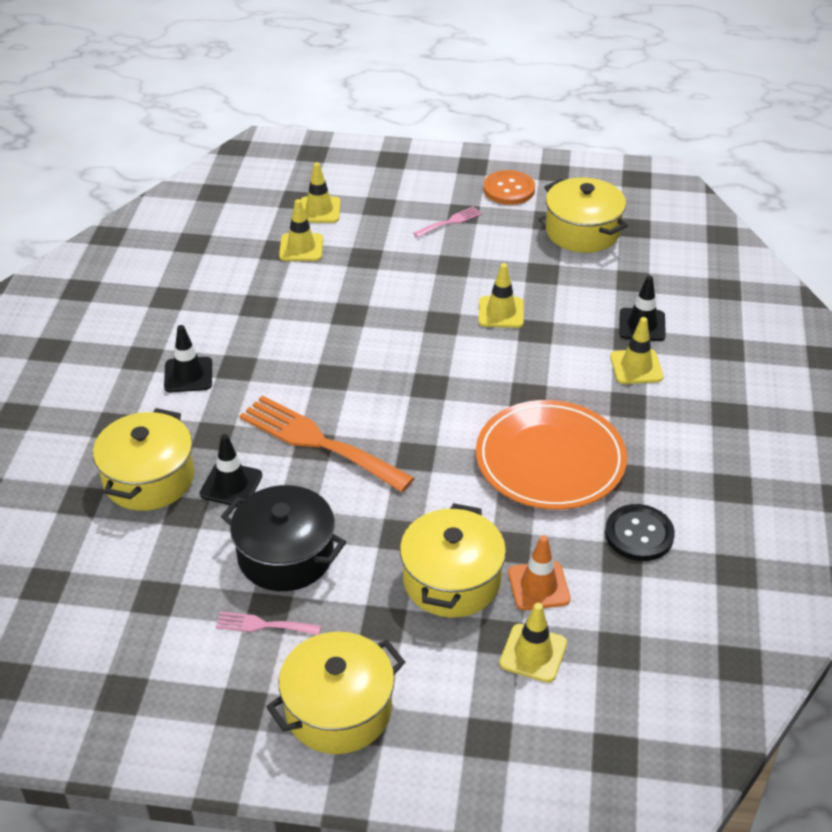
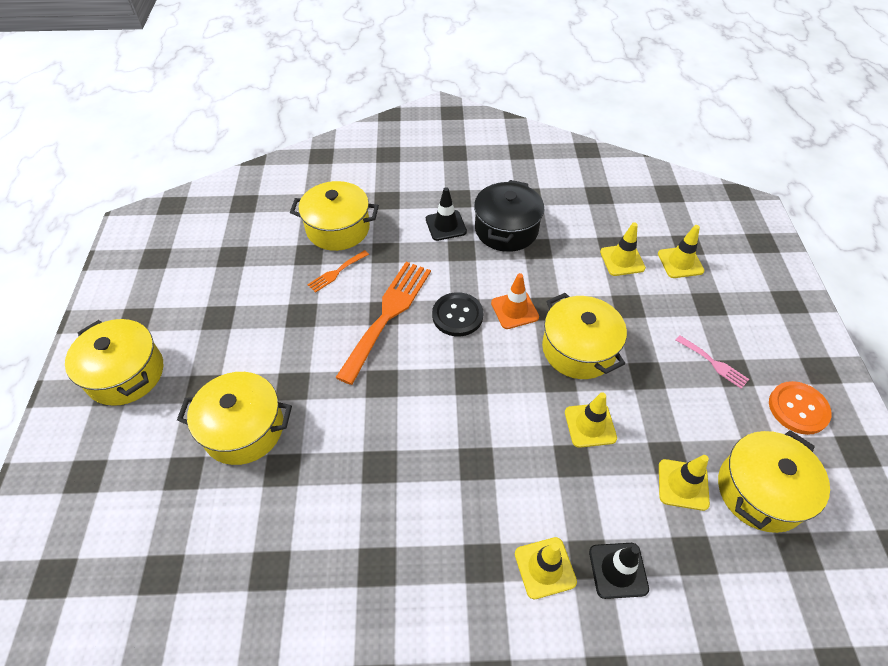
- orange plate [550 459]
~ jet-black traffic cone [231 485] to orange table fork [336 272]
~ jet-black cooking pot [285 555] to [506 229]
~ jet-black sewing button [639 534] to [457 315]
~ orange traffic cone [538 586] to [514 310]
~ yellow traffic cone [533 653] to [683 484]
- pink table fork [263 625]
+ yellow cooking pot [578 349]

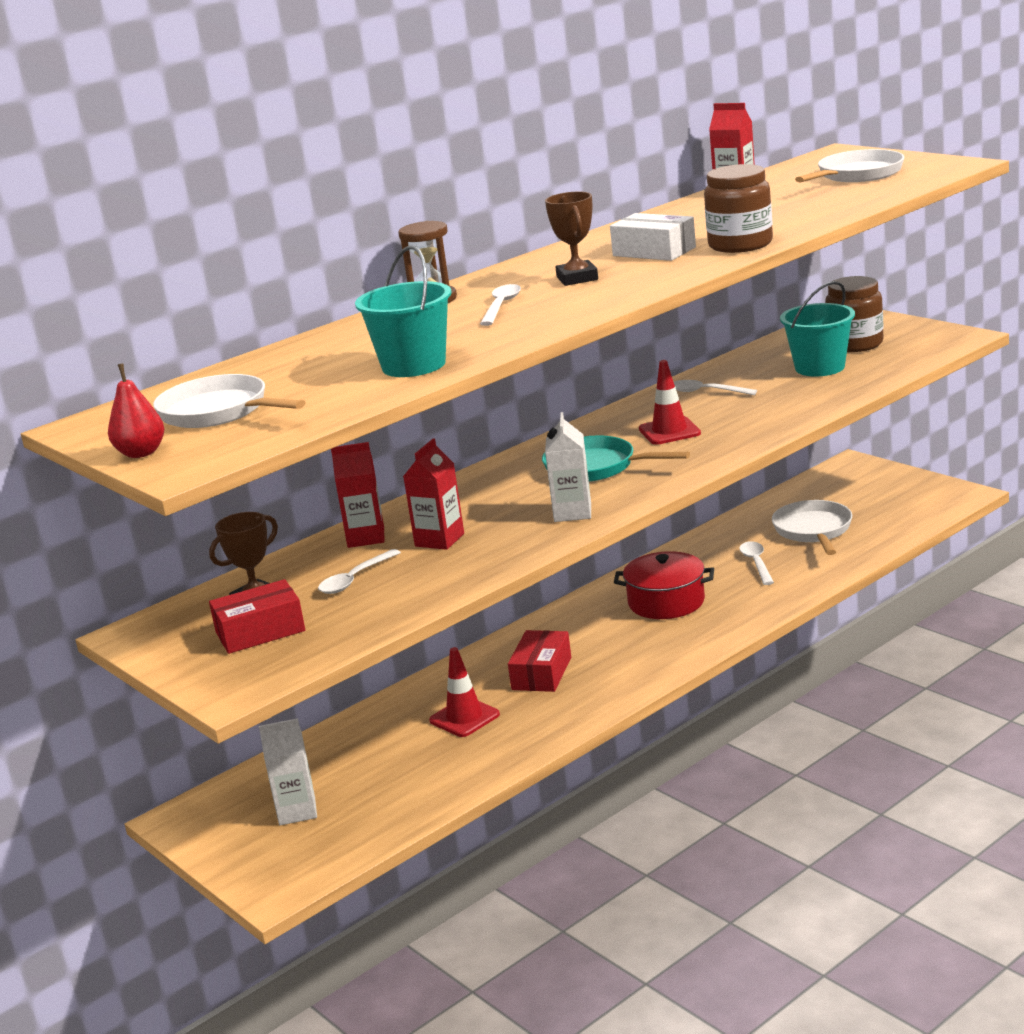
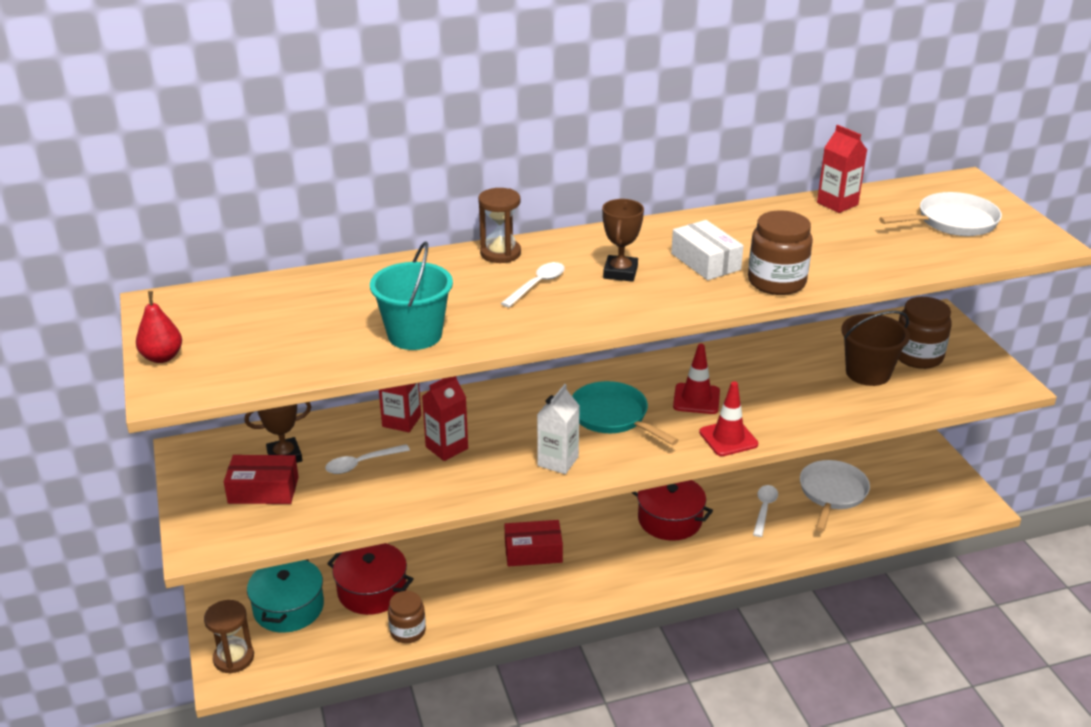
~ teal bucket [819 367] to brown bucket [868 373]
- white pan [219 412]
- white teaspoon [706 392]
~ scarlet parcel [541 673] = [533 552] 45 degrees clockwise
~ scarlet traffic cone [464 718] to [728 438]
~ white milk carton [297 811] to teal cooking pot [288 608]
+ scarlet cooking pot [372 590]
+ brown jar [408 631]
+ brown hourglass [233 658]

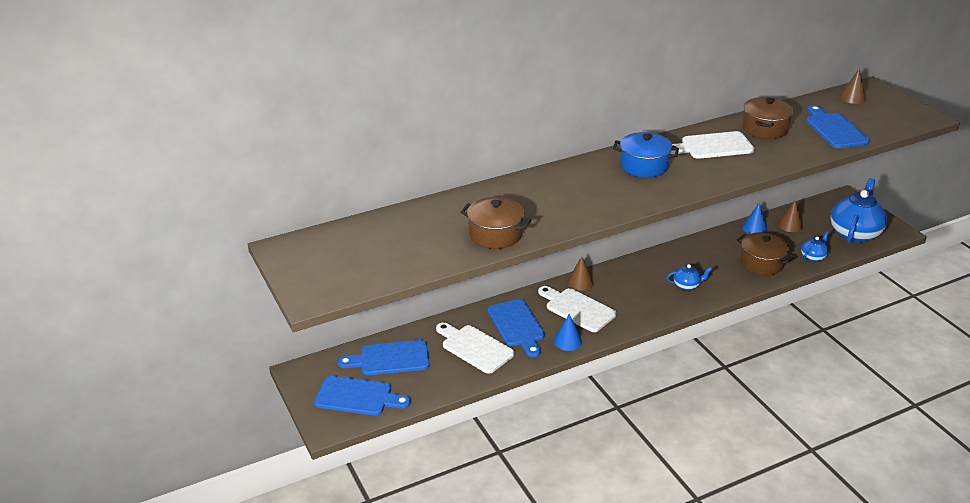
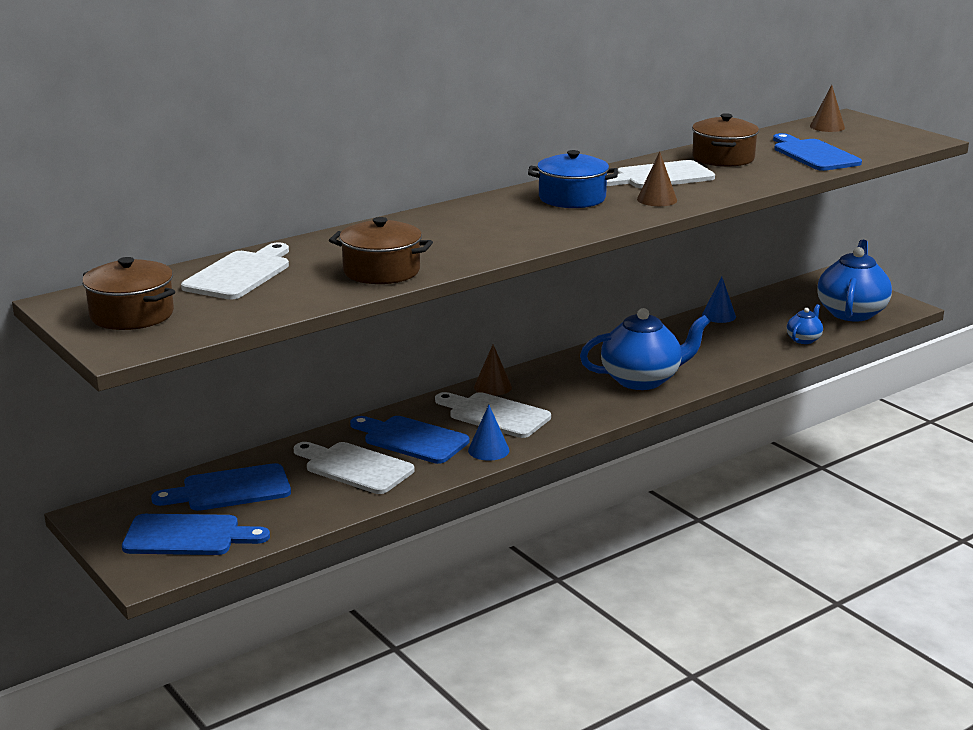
~ brown solid cone [790 225] to [657 199]
~ brown cooking pot [761 263] to [132 315]
~ royal blue china teapot [687 285] = [642 380] x2.10
~ royal blue cutting board [517 326] = [412 439] 150 degrees clockwise
+ white cutting board [240 274]

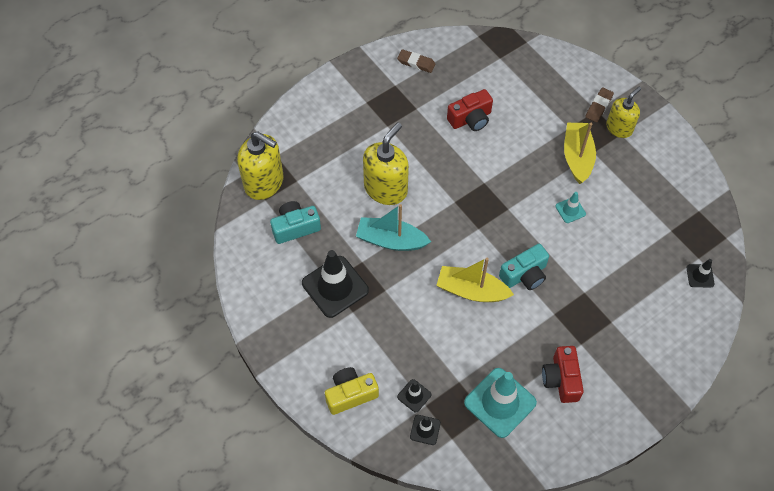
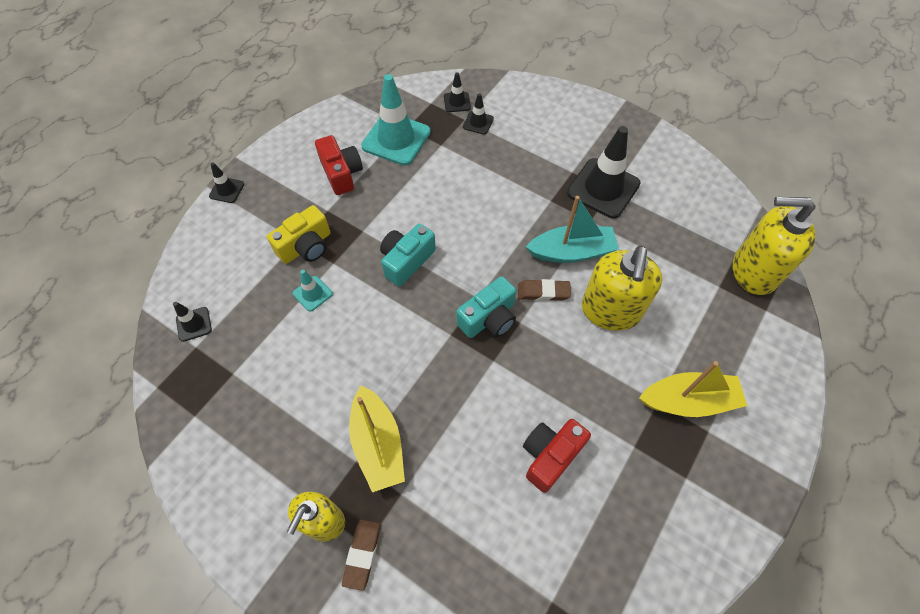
~ brown gum eraser [416 63] to [543 292]
~ teal traffic cone [570 210] to [312 293]
~ teal photo camera [295 227] to [489 318]
~ yellow toy boat [471 290] to [688 401]
~ yellow photo camera [350 394] to [306 246]
+ jet-black traffic cone [227 190]

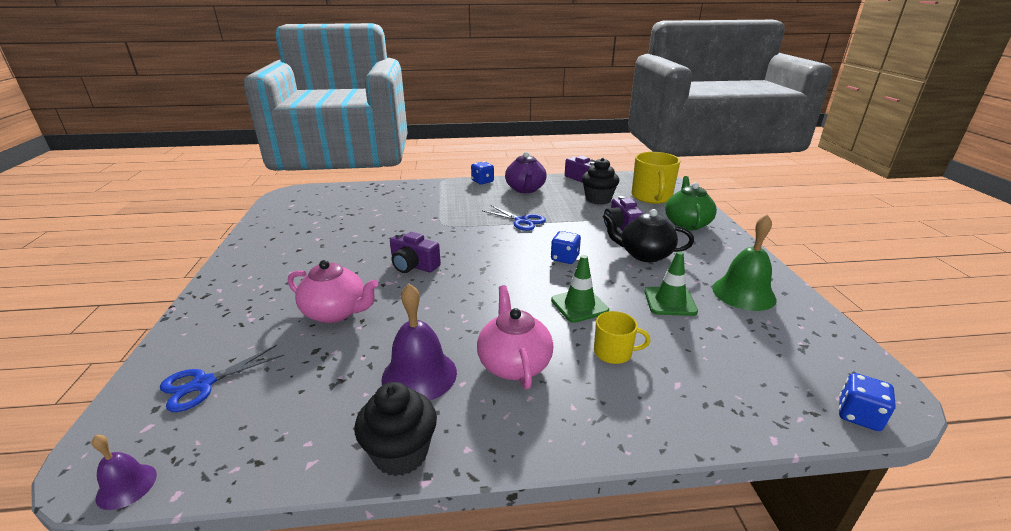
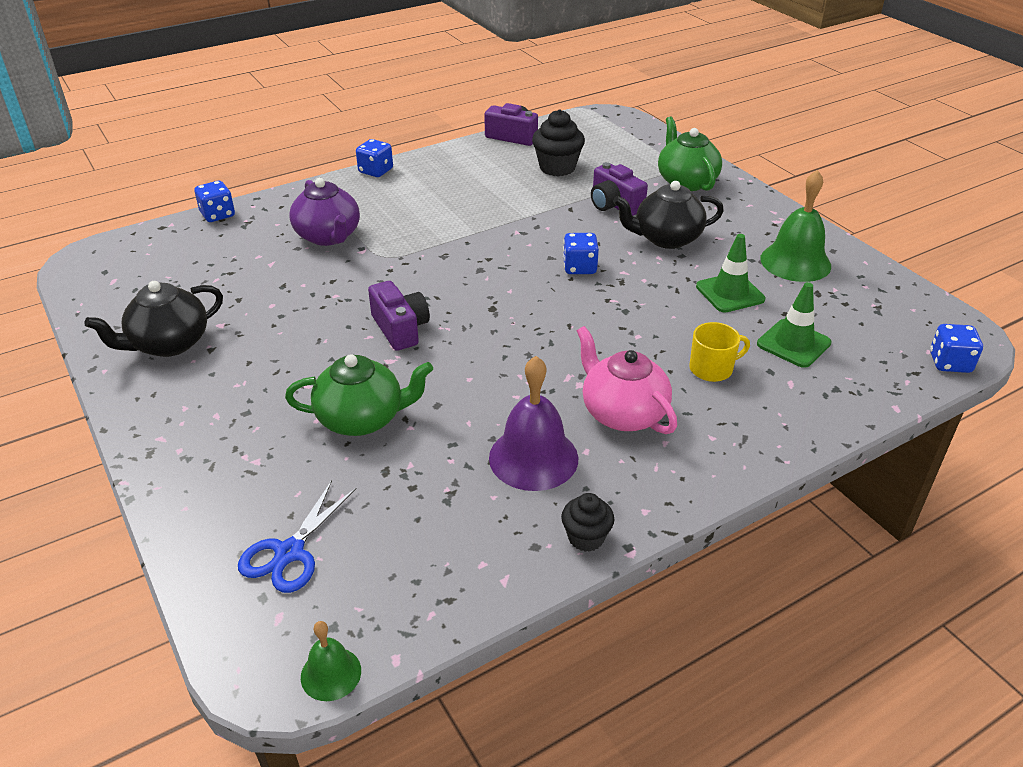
~ royal purple china teapot [525 189] to [328 236]
- yellow coffee mug [651 197]
- royal blue pair of scissors [522 221]
~ royal purple photo camera [413 266] = [400 328] 120 degrees counterclockwise
~ leaf-green traffic cone [579 305] to [793 343]
~ pink china teapot [336 312] to leaf-green china teapot [362 419]
~ jet-black muffin [401 453] = [586 538] x0.61
~ royal purple hand bell [126 486] to leaf-green hand bell [331 673]
+ royal blue die [218 215]
+ jet-black china teapot [169 344]

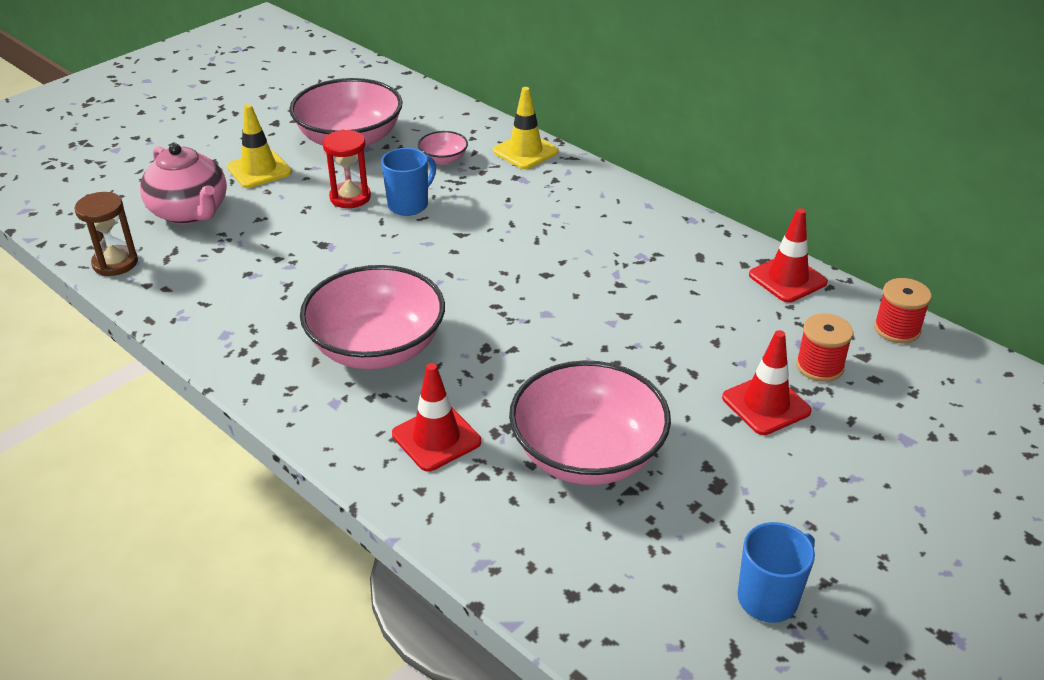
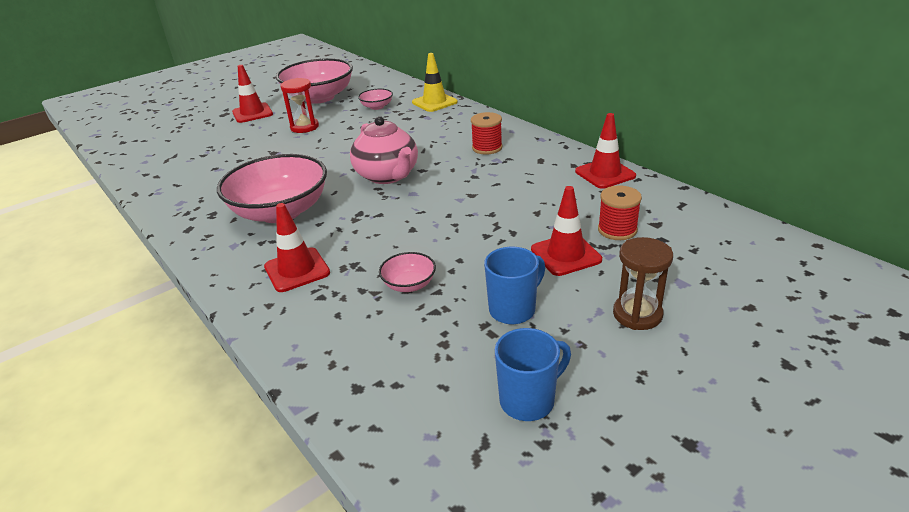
~ yellow traffic cone [259 170] to scarlet traffic cone [252 113]
~ pink china teapot [190 212] to [387 176]
~ royal blue coffee mug [409 205] to [513 310]
~ brown hourglass [115 263] to [637 314]
~ scarlet spool [897 329] to [487 148]
~ pink bowl [587 454] = [409 284] x0.44

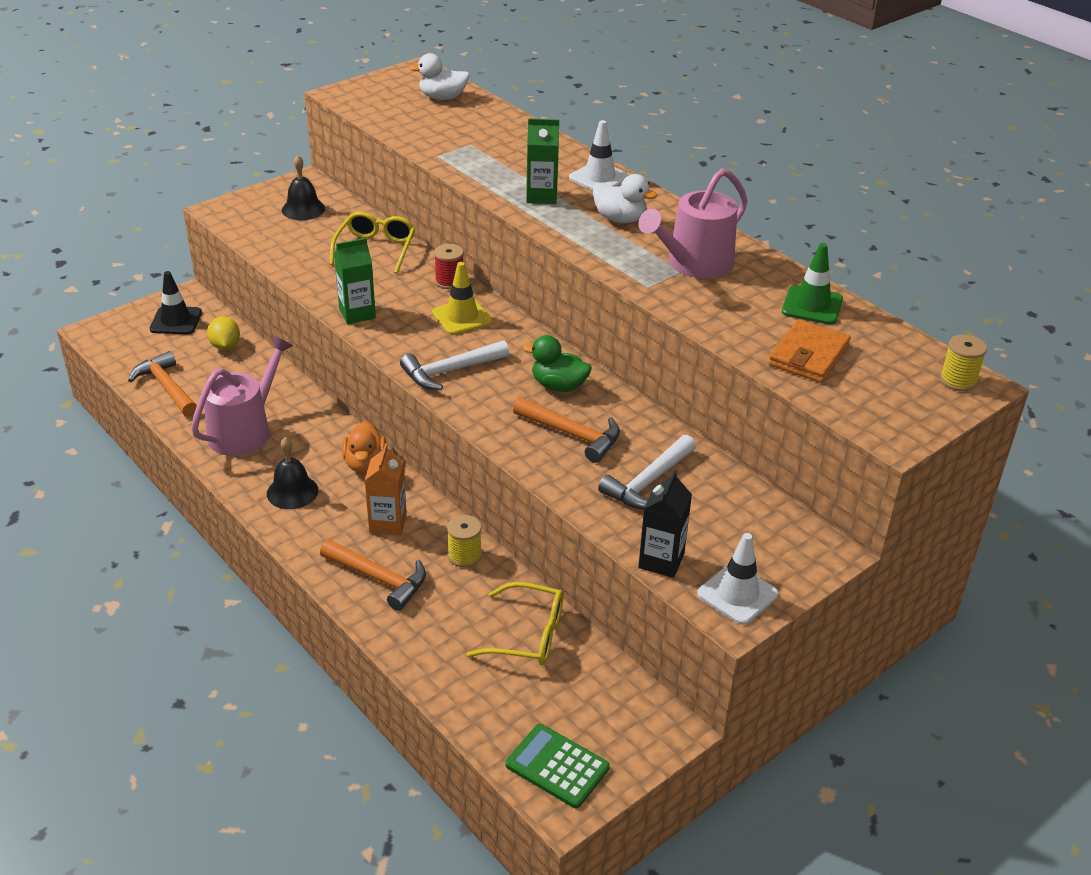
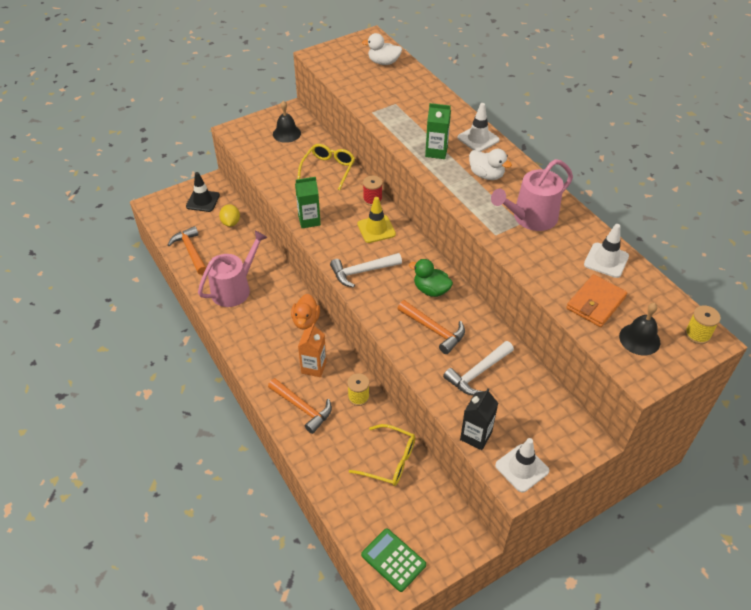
~ leaf-green traffic cone [812 305] to white traffic cone [606 260]
~ jet-black hand bell [292 492] to [639 339]

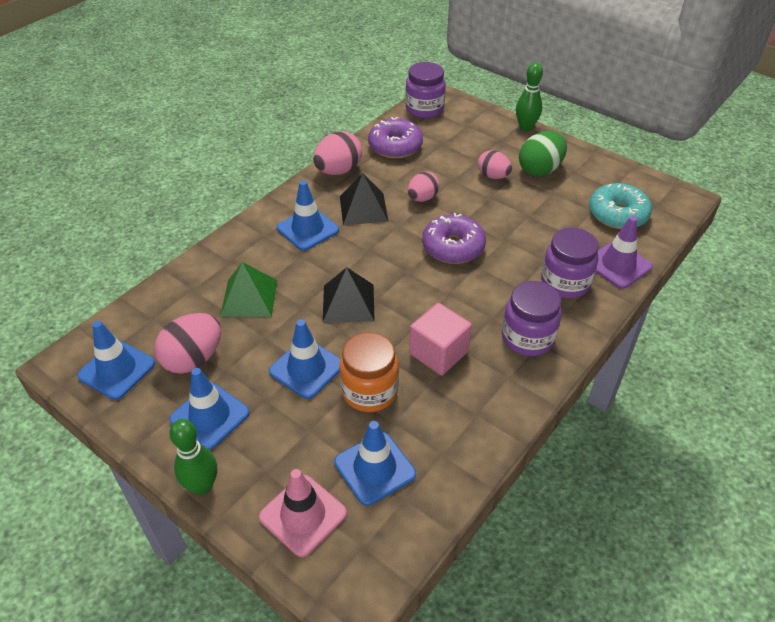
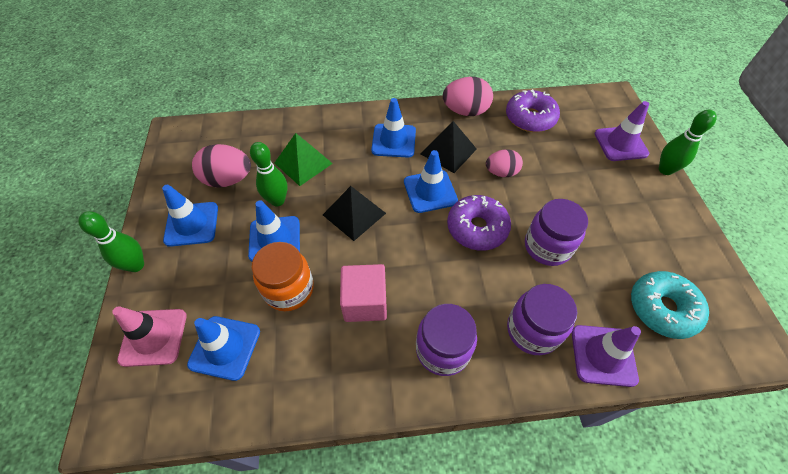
~ royal purple jar [424 109] to [547 247]
- leaf-green egg [540 170]
- pink egg [493 176]
~ royal blue traffic cone [117 370] to [430 191]
+ royal purple traffic cone [620 144]
+ leaf-green tenpin [277 200]

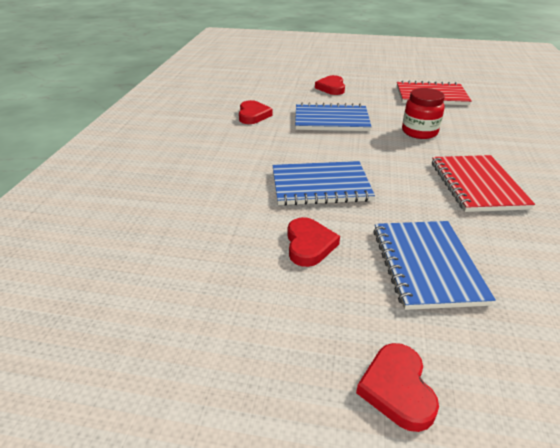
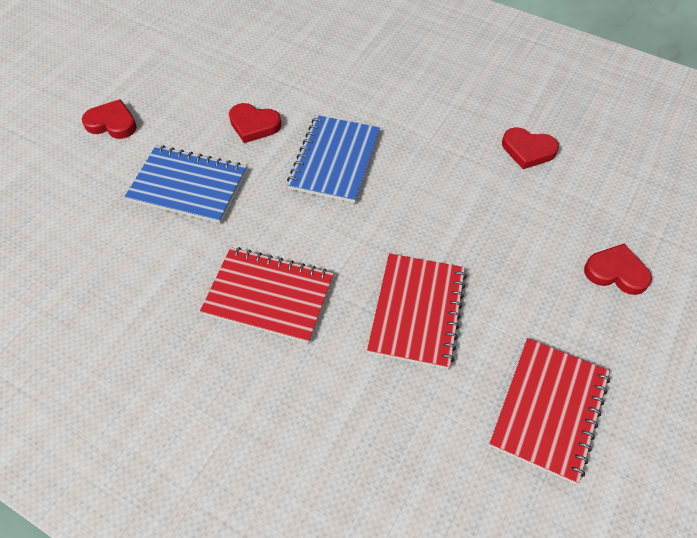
~ scarlet jar [419 132] to scarlet notepad [417 311]
- royal blue notepad [331 120]

